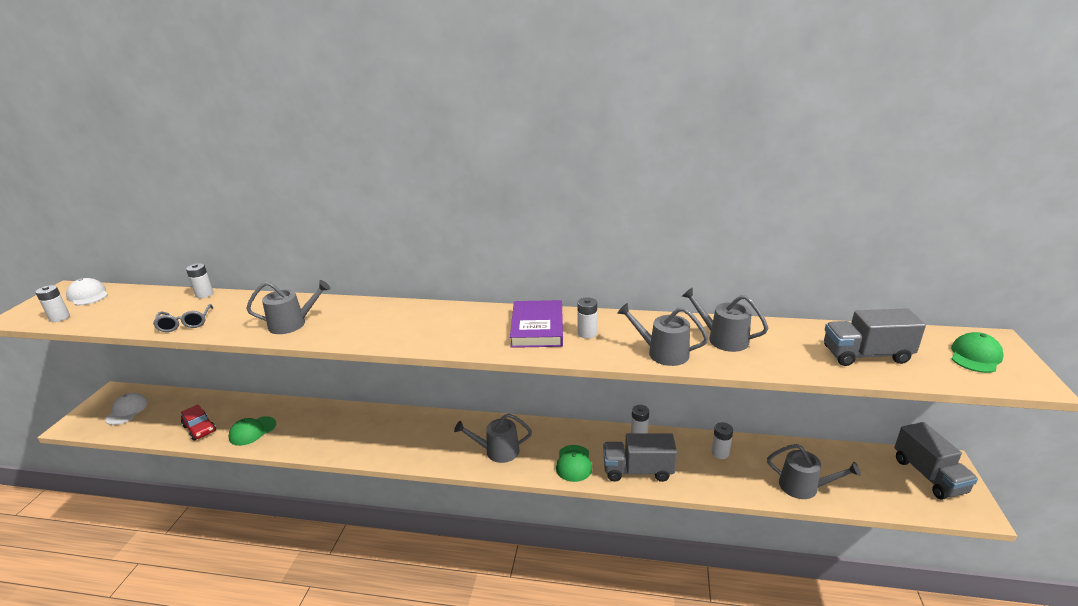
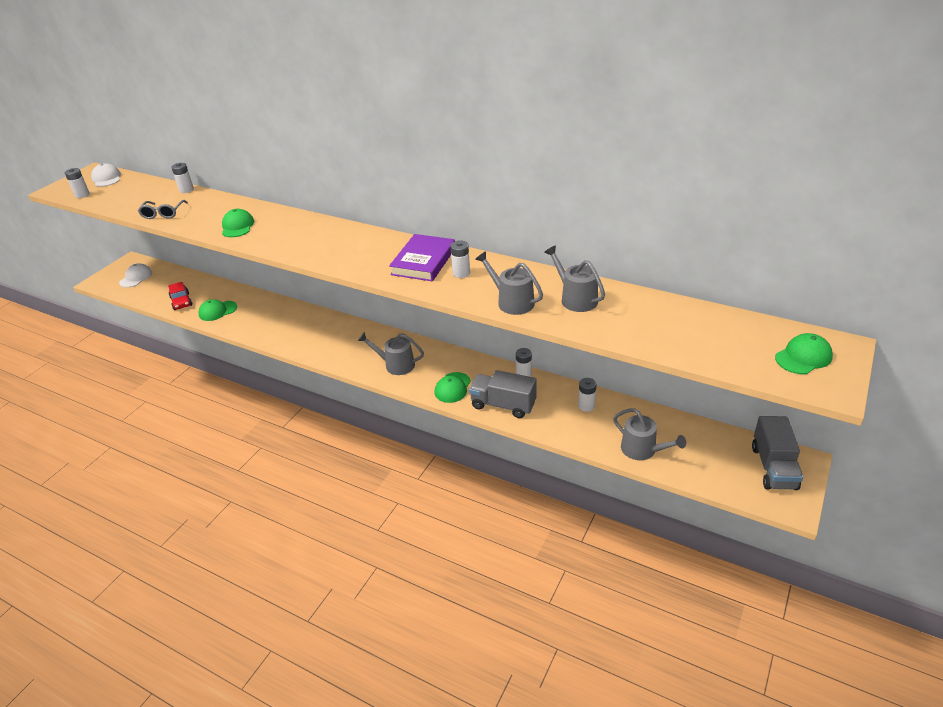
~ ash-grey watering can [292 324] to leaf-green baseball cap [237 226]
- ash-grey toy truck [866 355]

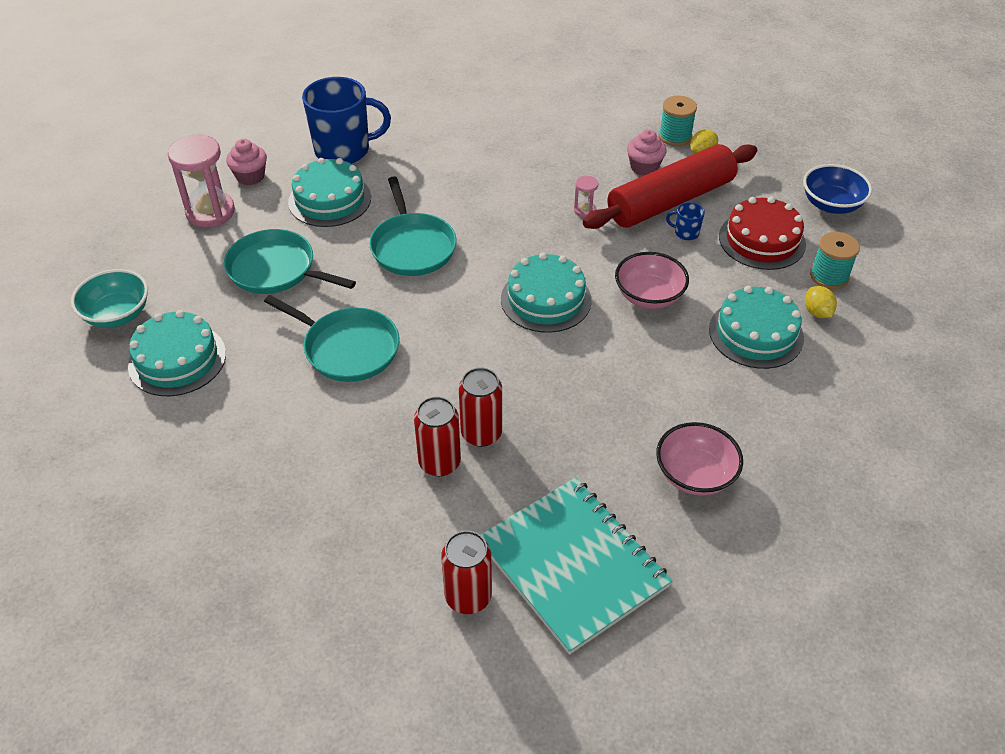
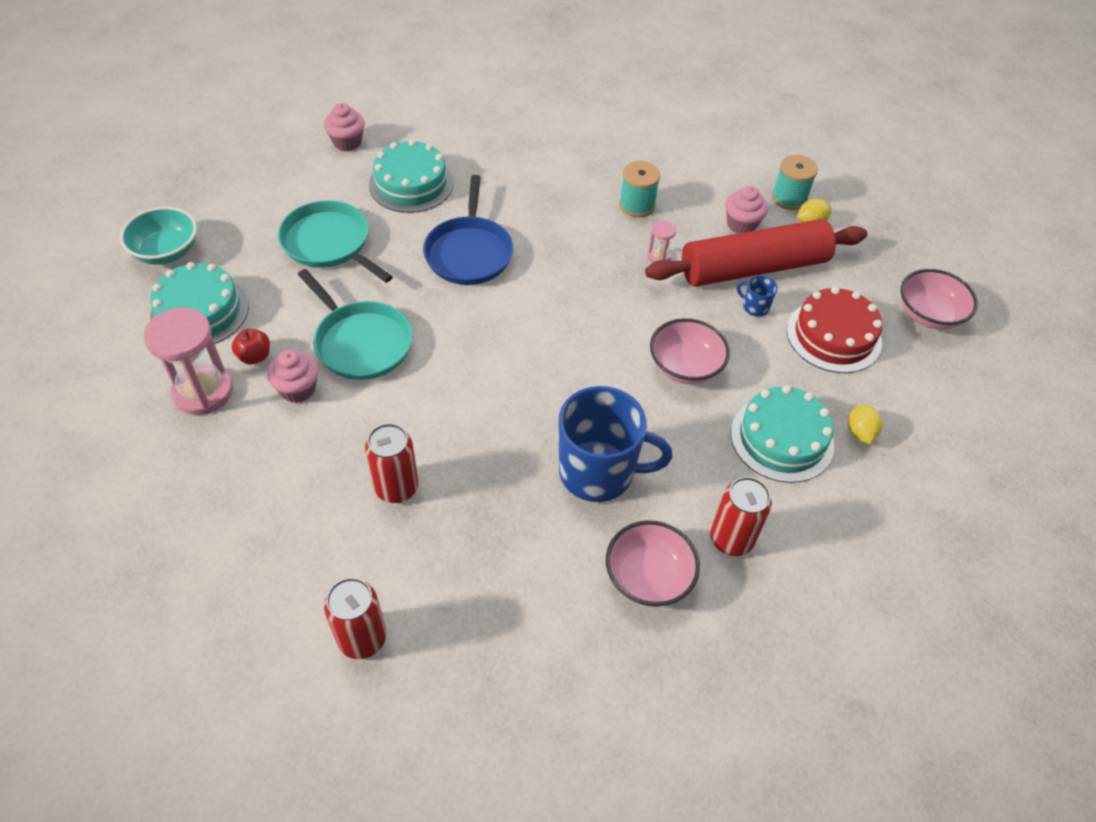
~ royal blue coffee mug [344 150] to [598 472]
~ pink hourglass [210 212] to [203 391]
~ royal blue bowl [831 204] to pink bowl [928 315]
~ teal pan [412 247] to royal blue pan [469 252]
~ teal spool [829 276] to [637 205]
- teal layer cake [546 299]
~ scarlet tin [481 433] to [731 539]
- teal notepad [572 565]
+ scarlet apple fruit [255 356]
+ pink muffin [298 389]

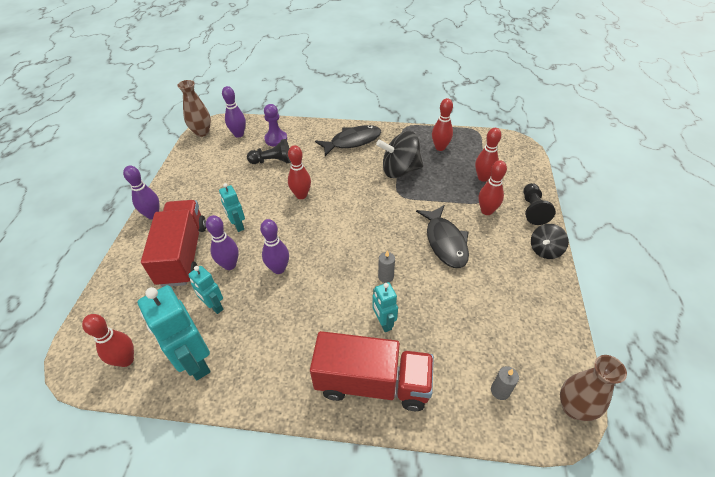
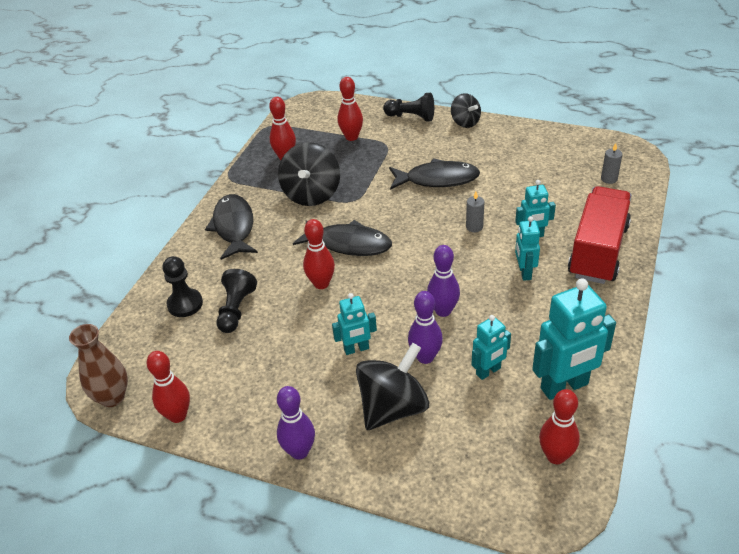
- royal purple tenpin [239 134]
~ royal purple pawn [276 139] to jet-black pawn [185 304]
~ scarlet tenpin [486 211] to [178 415]
~ scarlet toy truck [183 254] to jet-black toy top [393 407]
- brown flower vase [573 408]
+ teal robot [524 272]
+ jet-black toy fish [349 244]

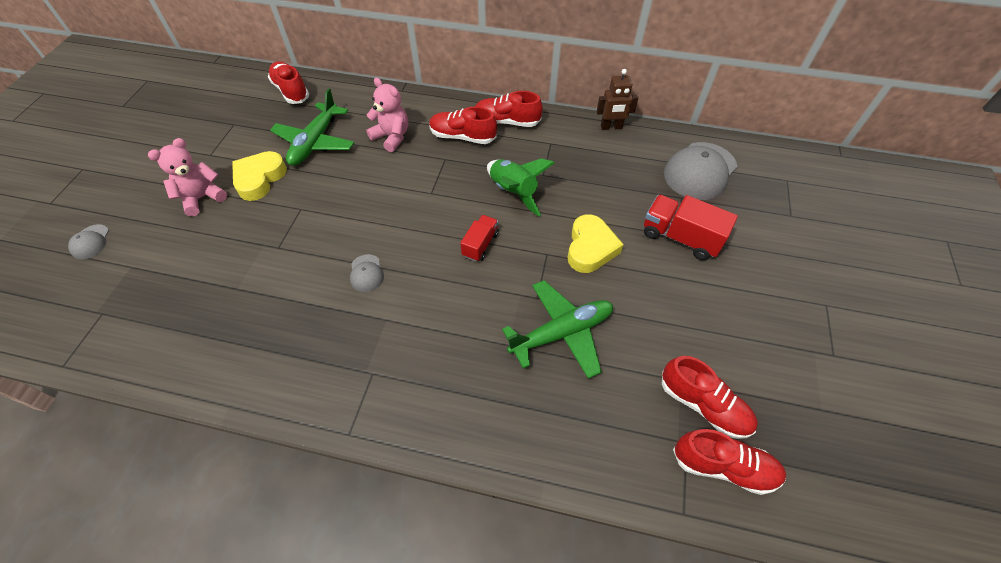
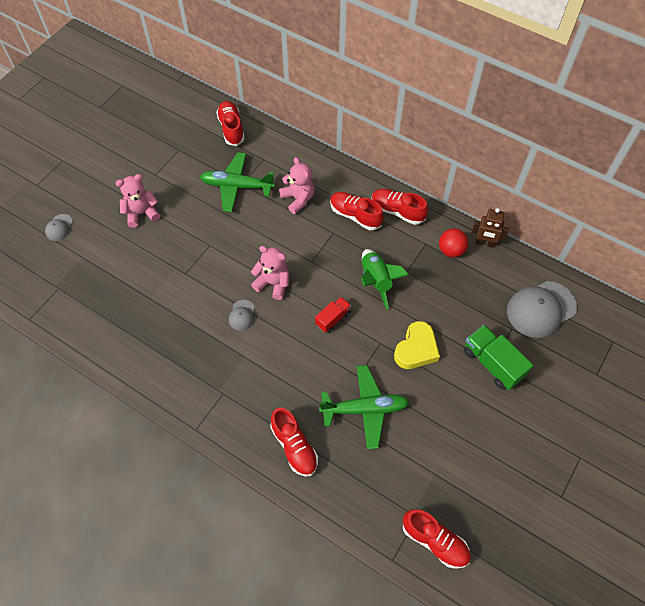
~ leaf-green plane [315 142] = [237 186] 60 degrees clockwise
- yellow love heart [259 179]
~ scarlet toy truck [680 237] to leaf-green toy truck [492 363]
~ scarlet shoe [703 405] to [294 446]
+ scarlet play ball [451 250]
+ pink teddy [273 283]

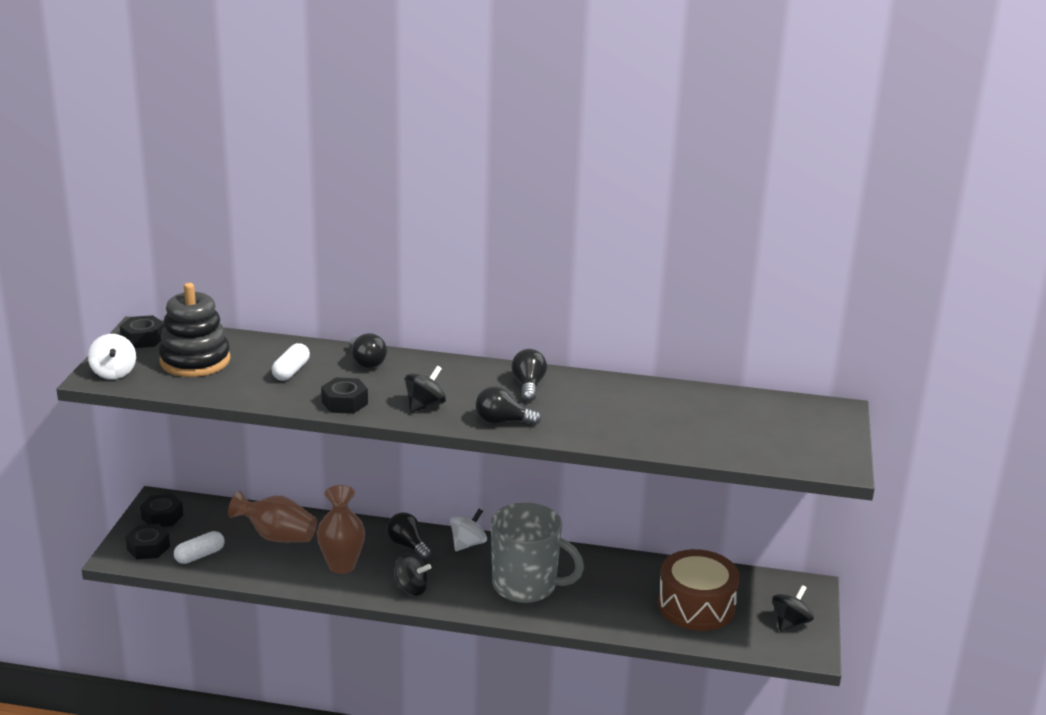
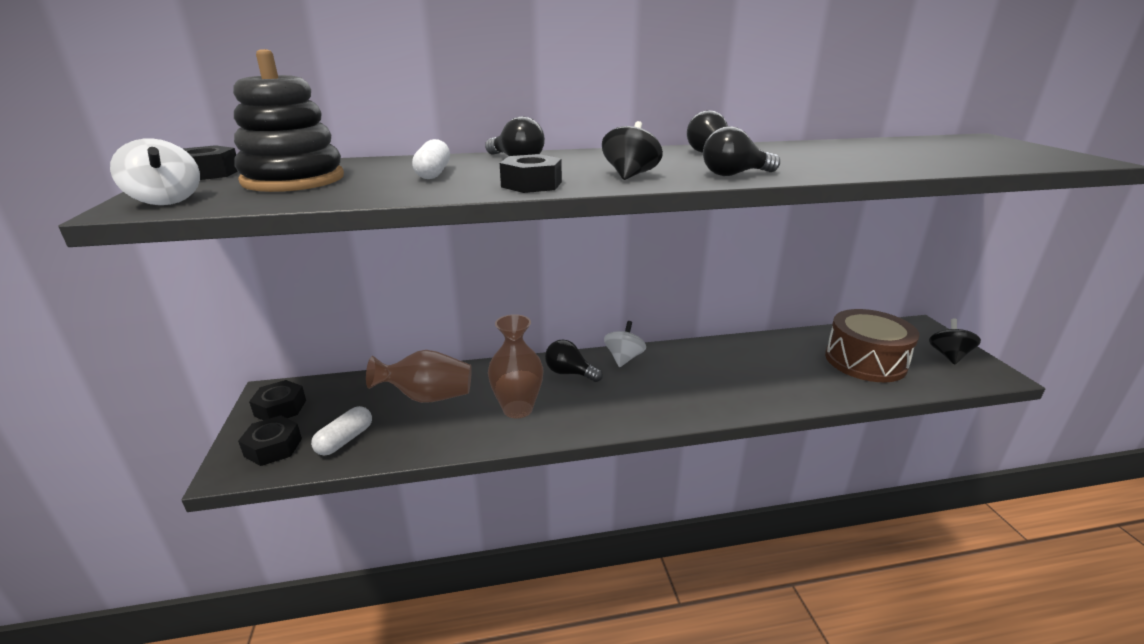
- ash-grey coffee mug [526 586]
- jet-black toy top [411 588]

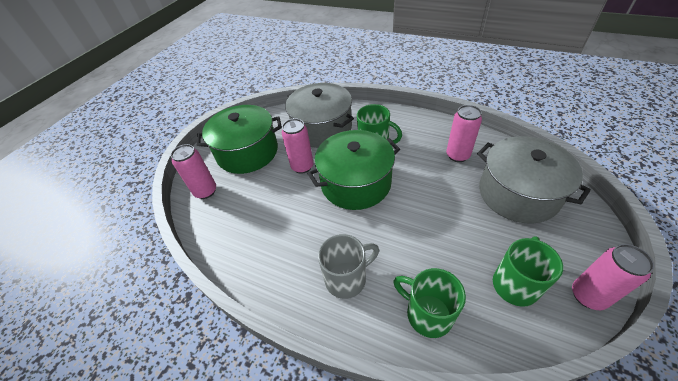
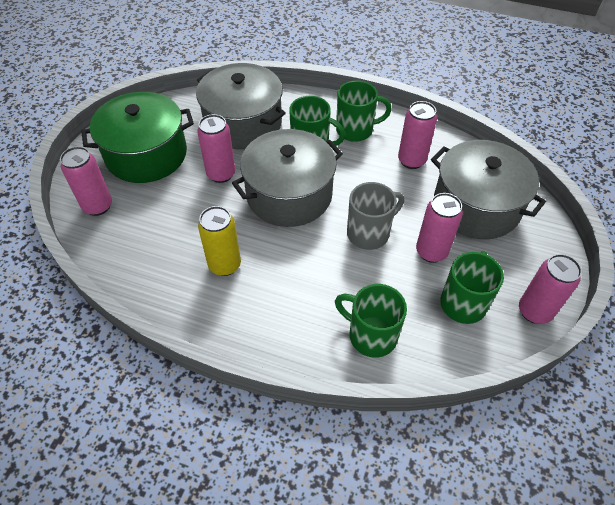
~ leaf-green cooking pot [356 183] to ash-grey cooking pot [289 195]
~ ash-grey coffee mug [347 279] to [369 233]
+ leaf-green coffee mug [356 130]
+ pink tin [431 252]
+ yellow tin [224 265]

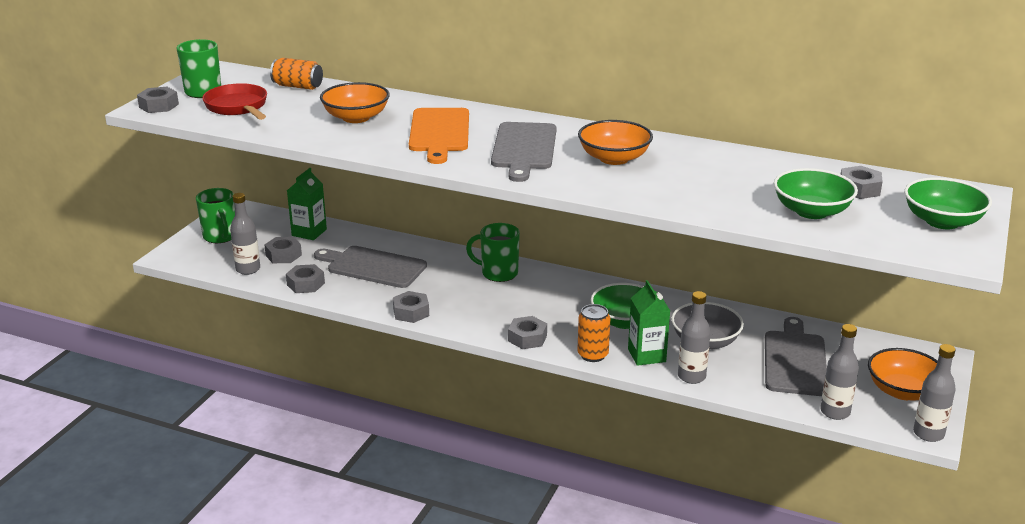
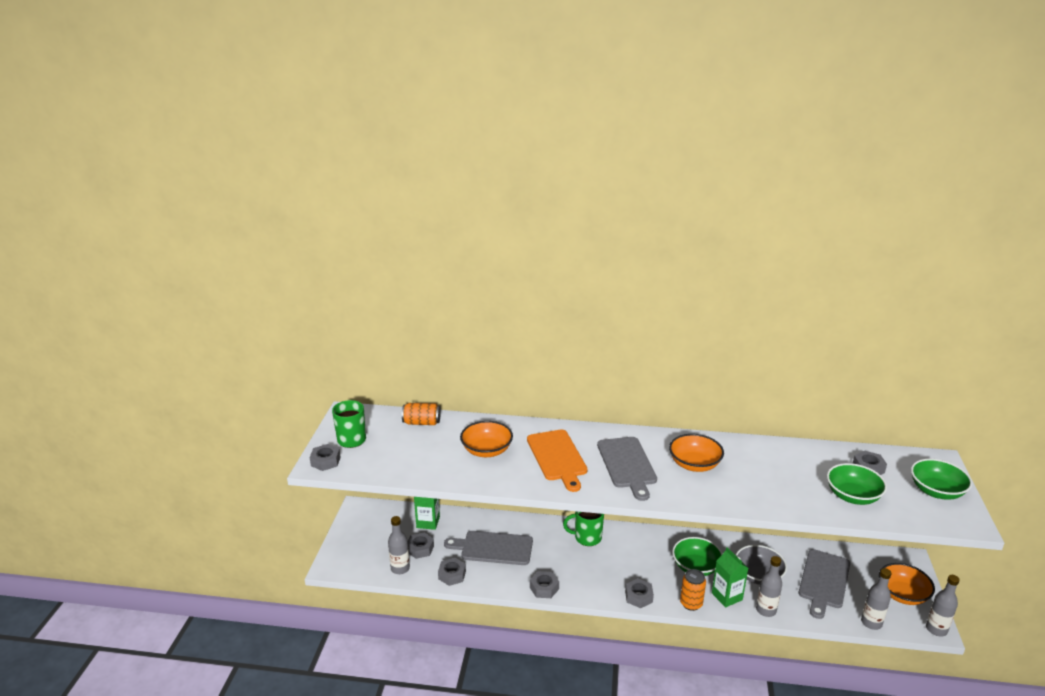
- scarlet pan [238 107]
- leaf-green coffee mug [220 237]
~ ash-grey cutting board [795 360] = [823 581] 150 degrees counterclockwise

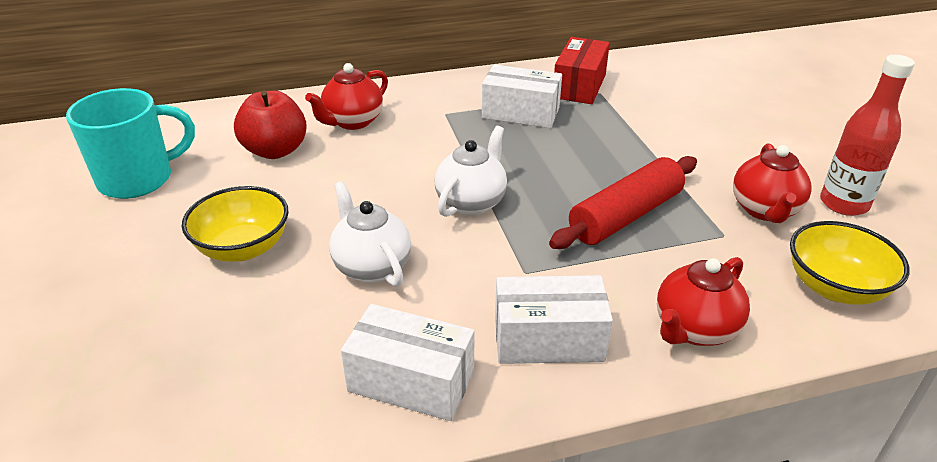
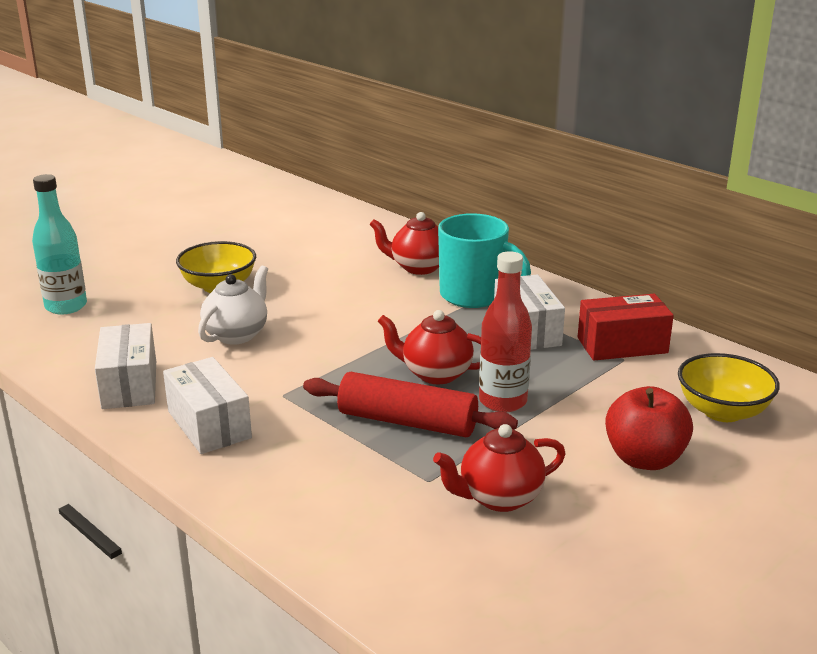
~ scarlet bottle [843 204] to [503 401]
~ teal coffee mug [138 179] to [474 295]
~ scarlet apple fruit [275 151] to [644 459]
- white china teapot [471 202]
~ yellow bowl [834 288] to [722 411]
~ scarlet china teapot [694 329] to [435 374]
+ teal bottle [66 306]

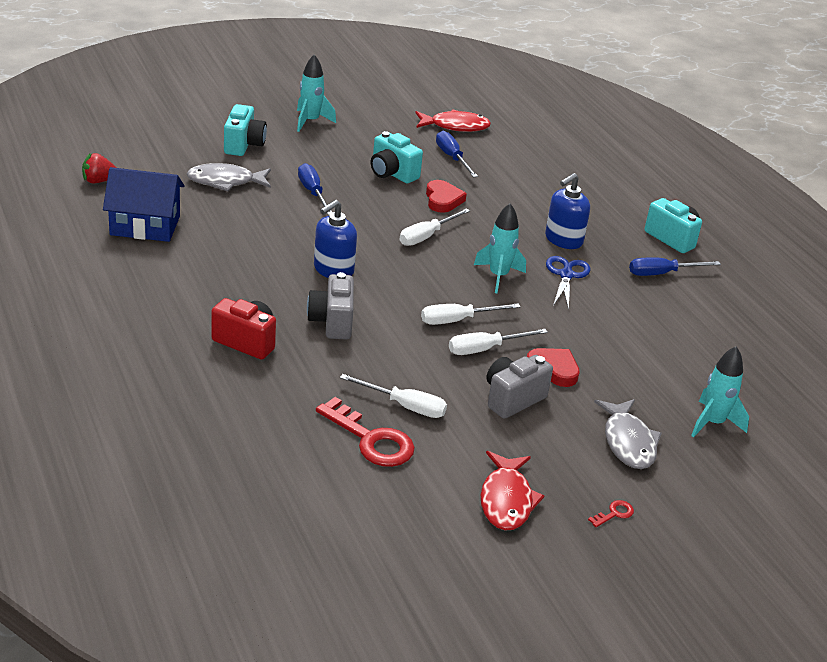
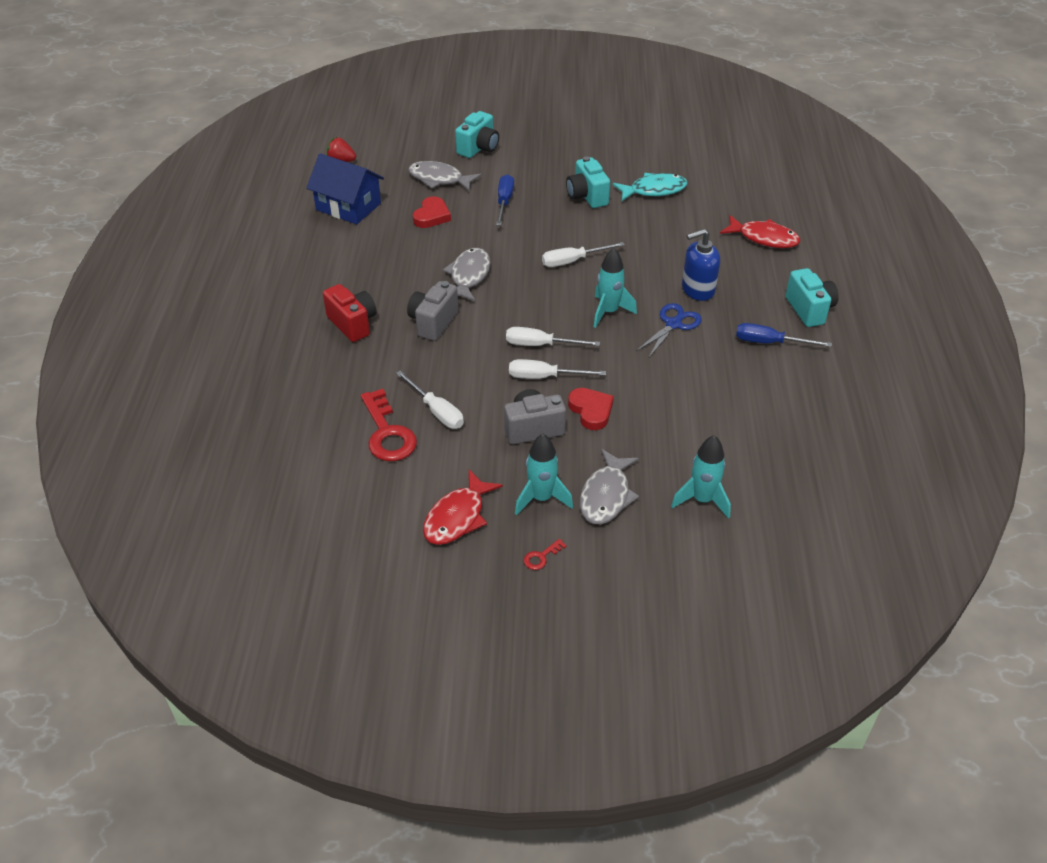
~ teal rocket [310 121] to [541 498]
~ scarlet toy fish [455 126] to [764 238]
~ royal blue flat screwdriver [452 158] to teal toy fish [654 190]
~ scarlet love heart [443 200] to [432 216]
~ royal blue pump bottle [333 270] to ash-grey toy fish [469 276]
~ scarlet door key [614 513] = [541 557] 150 degrees clockwise

